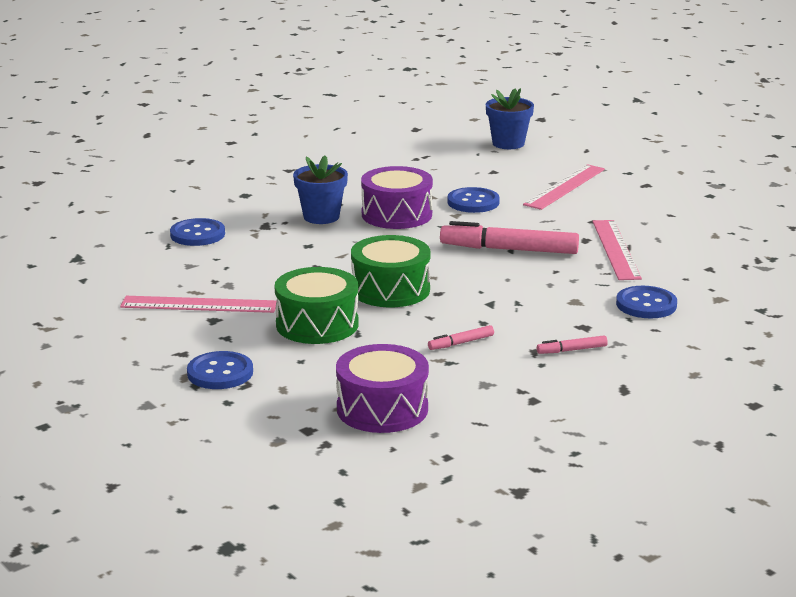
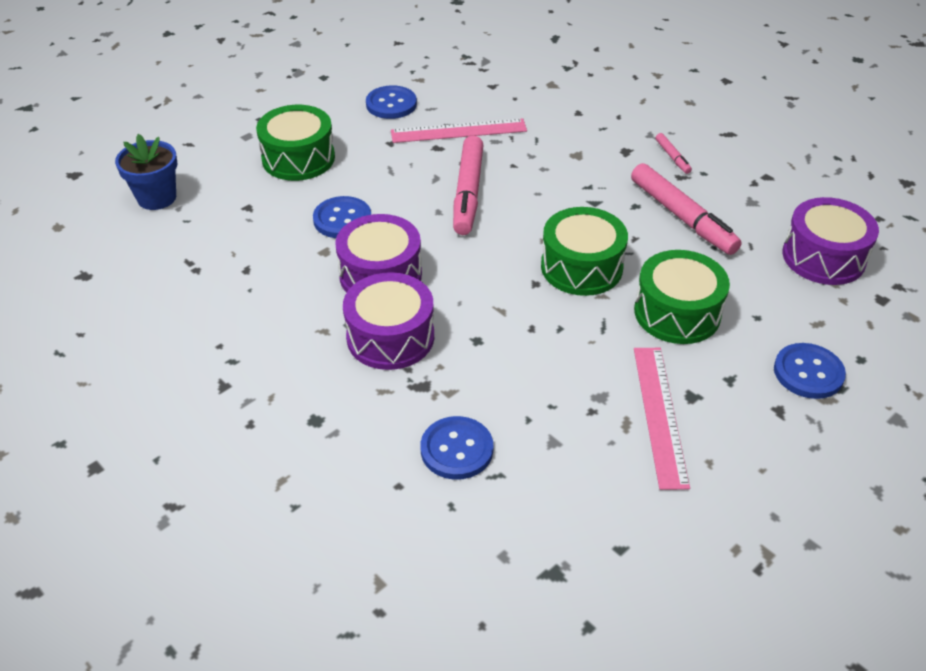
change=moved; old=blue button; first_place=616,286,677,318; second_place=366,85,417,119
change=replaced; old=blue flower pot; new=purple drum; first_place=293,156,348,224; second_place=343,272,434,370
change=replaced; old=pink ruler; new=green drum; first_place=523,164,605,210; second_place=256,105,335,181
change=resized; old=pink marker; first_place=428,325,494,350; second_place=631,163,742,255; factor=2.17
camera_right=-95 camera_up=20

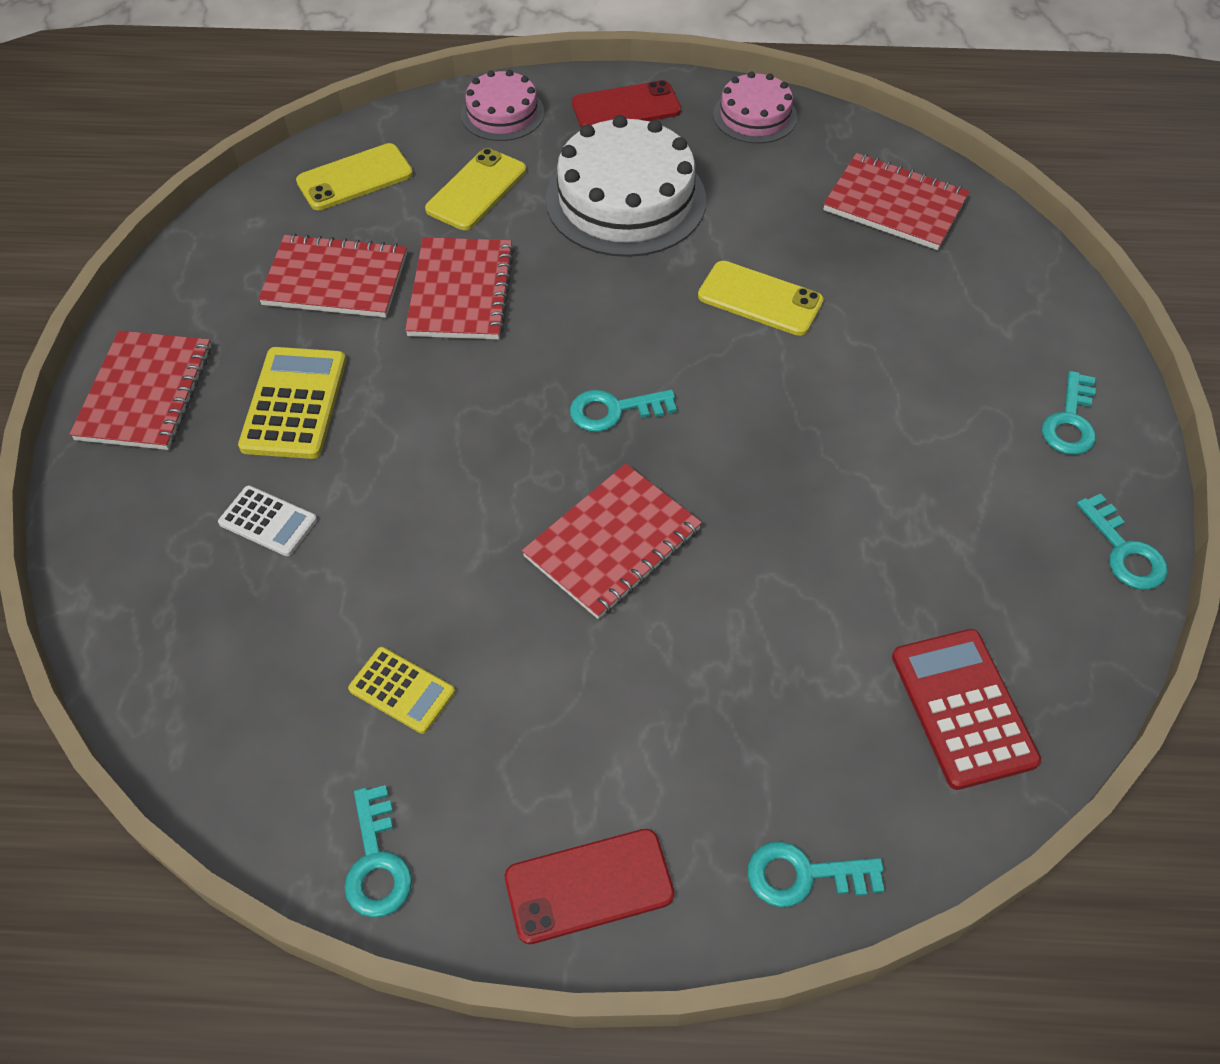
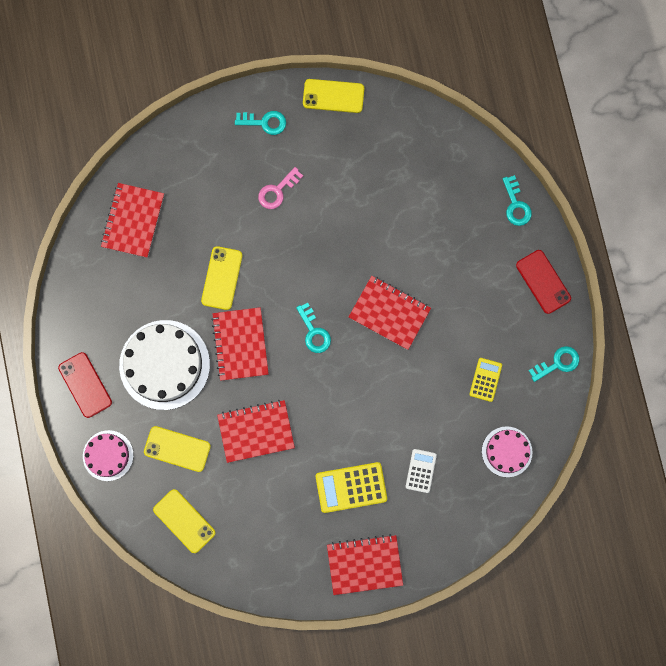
change=removed; old=red calculator; first_place=892,629,1041,790
change=added; new=pink key; second_place=258,167,303,209
change=moved; old=red notebook; first_place=258,233,407,318; second_place=211,307,269,381
change=moved; old=pink cake; first_place=713,72,797,144; second_place=482,426,533,477
change=replaced; old=turquoise key; new=yellow phone; first_place=1077,493,1168,590; second_place=303,79,364,113
camera_right=-105 camera_up=25

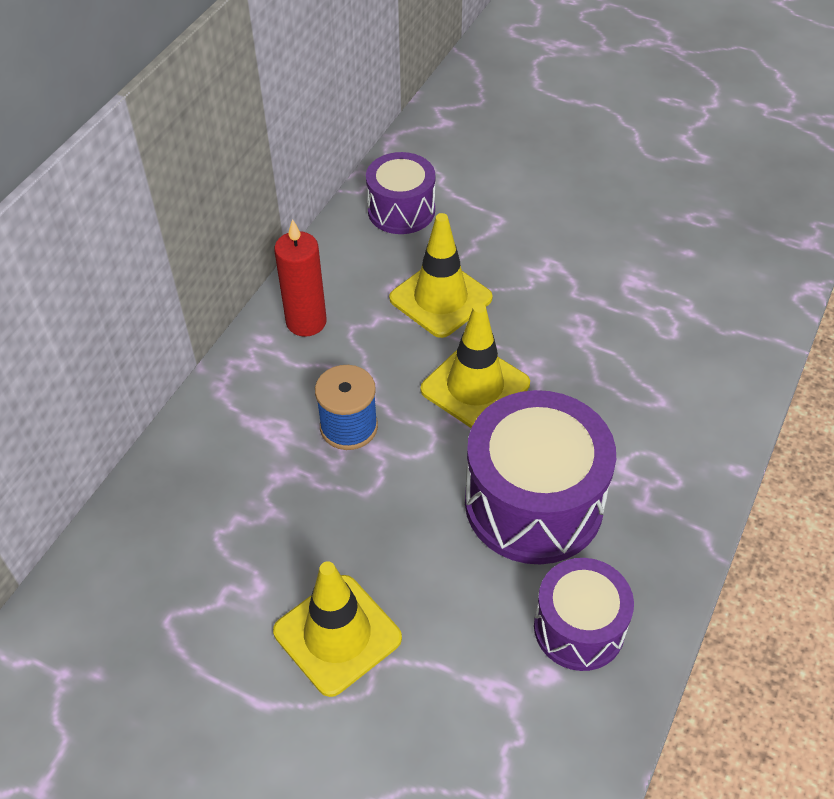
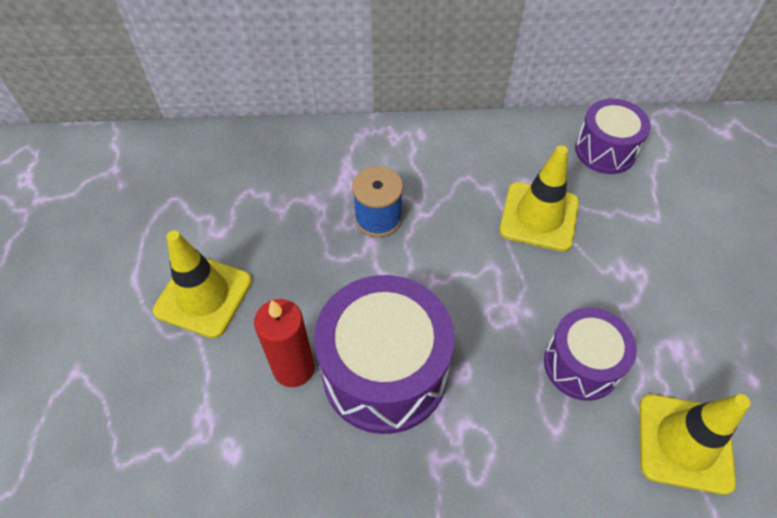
change=moved; old=red candle; first_place=274,219,327,337; second_place=254,299,314,387
change=moved; old=yellow traffic cone; first_place=421,303,530,428; second_place=639,394,750,495
change=moved; old=purple drum; first_place=534,558,634,671; second_place=544,307,637,401
camera_right=60 camera_up=5

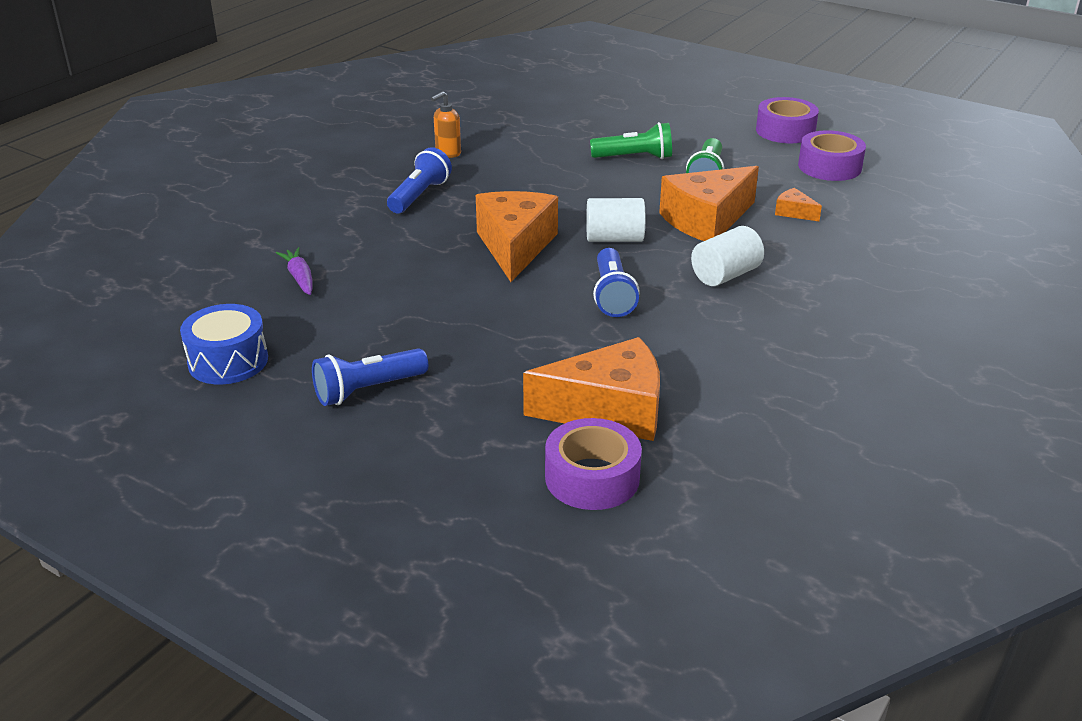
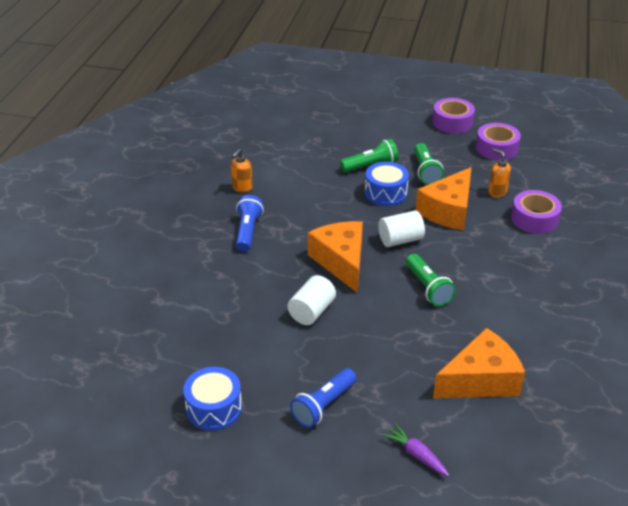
change=added; new=blue drum; second_place=365,162,409,206
change=moved; old=purple carrot; first_place=276,247,312,295; second_place=383,424,449,476
change=moved; old=purple tape; first_place=545,418,642,510; second_place=511,190,562,234
change=moved; old=white cylinder; first_place=691,226,764,286; second_place=287,275,336,325
change=replaced; old=orange cheese; new=orange soap dispenser; first_place=775,188,822,221; second_place=488,149,511,198
change=recoloured; old=blue flashlight; new=green flashlight; first_place=593,248,640,317; second_place=406,254,456,306
camera_right=-20 camera_up=5

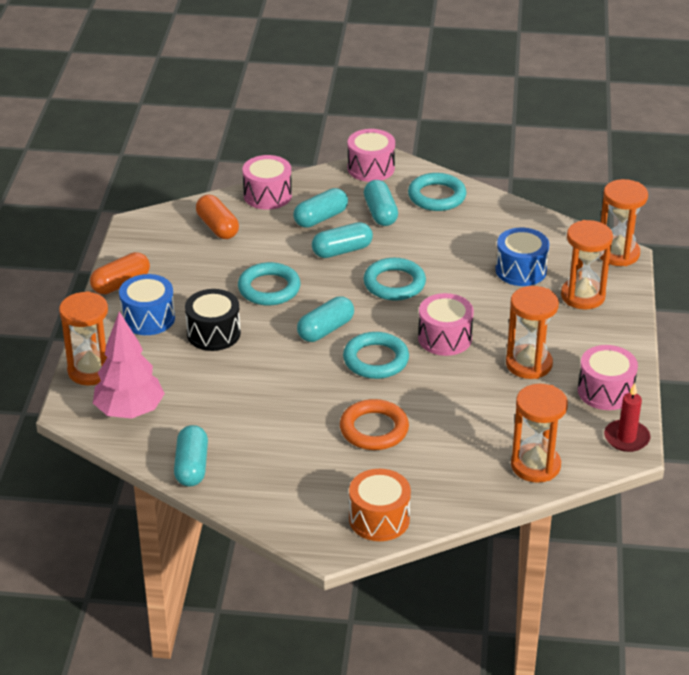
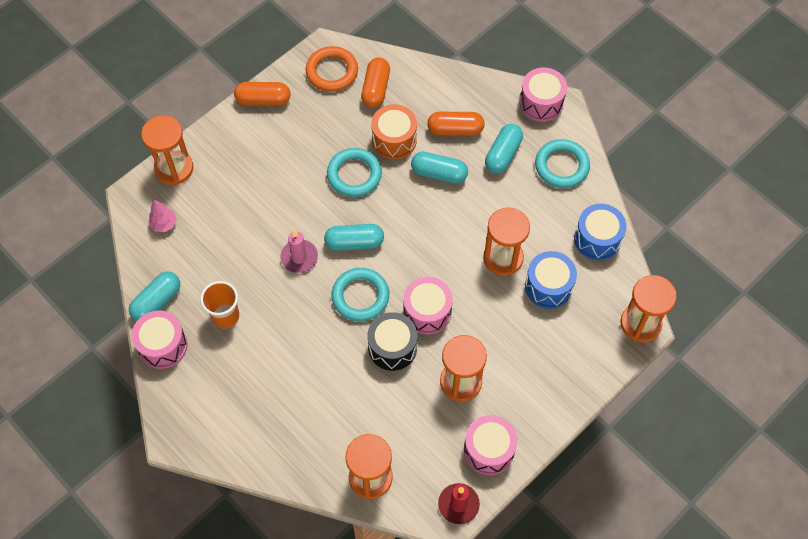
change=removed; old=turquoise ring; first_place=363,258,426,301
change=added; new=orange cup; second_place=200,281,239,329
change=added; new=pink candle; second_place=280,230,318,273
change=moved; old=blue drum; first_place=119,274,175,335; second_place=574,204,626,260
change=moved; old=black drum; first_place=185,289,241,351; second_place=367,312,417,371
change=moved; old=pink drum; first_place=243,155,292,210; second_place=132,310,187,369
change=moved; old=orange ring; first_place=340,399,409,450; second_place=306,46,358,92
change=moved; old=orange drum; first_place=349,469,411,541; second_place=371,104,417,159
change=moved; old=orange hourglass; first_place=561,220,613,309; second_place=483,207,530,276
change=recoloured; old=turquoise capsule; new=orange capsule; first_place=293,188,348,228; second_place=427,112,485,136
change=resized; old=pink tree; first_place=93,311,165,418; second_place=148,199,177,232; factor=0.48
camera_right=40 camera_up=25

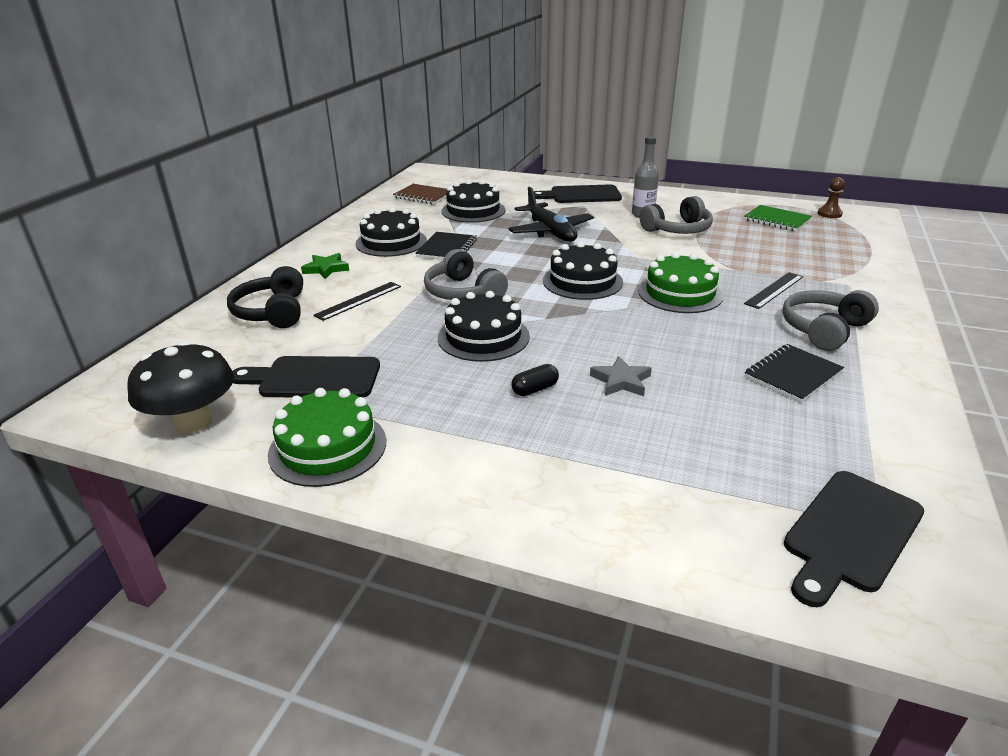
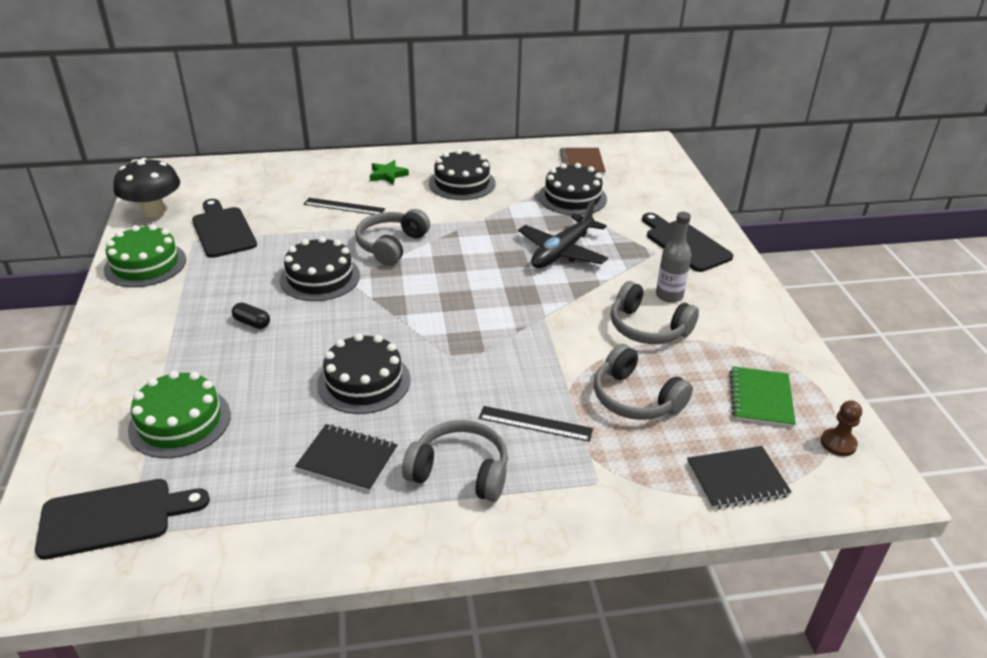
change=removed; old=black headphones; first_place=227,266,303,328
change=removed; old=grey star; first_place=590,356,652,396
change=added; new=grey headphones; second_place=594,344,693,420
change=moved; old=black notebook; first_place=415,232,477,260; second_place=687,446,792,509
change=moved; old=black cake; first_place=543,242,623,300; second_place=317,333,411,414
change=moved; old=green cake; first_place=638,252,723,313; second_place=128,371,231,458
change=turned; old=black cutting board; first_place=784,471,924,607; second_place=35,479,210,560; degrees=150
camera_right=60 camera_up=5

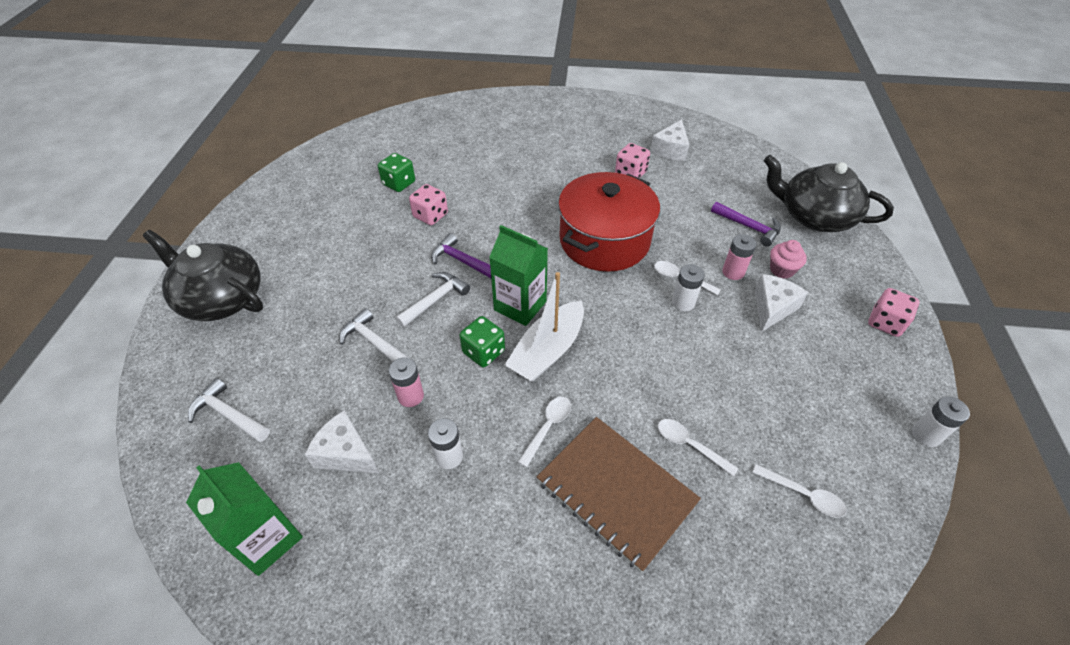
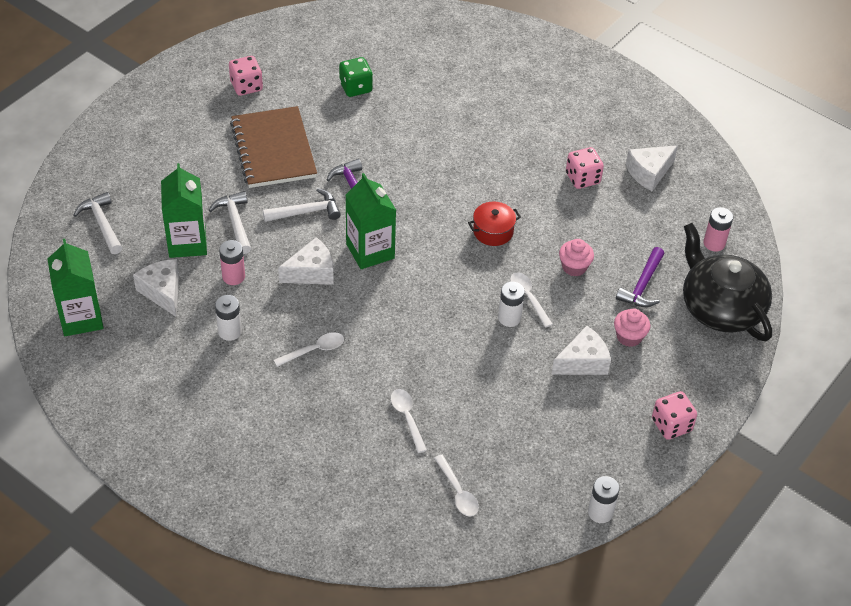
change=removed; old=black teapot; first_place=143,230,263,321
change=removed; old=white boat; first_place=505,272,584,382
change=added; new=green carton; second_place=161,163,207,258
change=added; new=pink cupcake; second_place=559,239,594,276
change=moved; old=pink dice; first_place=409,184,448,225; second_place=229,56,263,96
change=moved; old=brown notebook; first_place=537,417,701,572; second_place=230,106,317,188
change=moved; old=pink battery; first_place=722,234,756,280; second_place=704,207,733,252
change=replaced; old=green dice; new=white cheese; first_place=459,316,505,367; second_place=278,237,334,285
change=turned; old=purple hammer; first_place=711,202,781,246; second_place=616,247,664,307; degrees=45
change=resized; old=red pot; first_place=558,172,660,272; second_place=468,202,521,246; factor=0.42
camera_right=30 camera_up=0

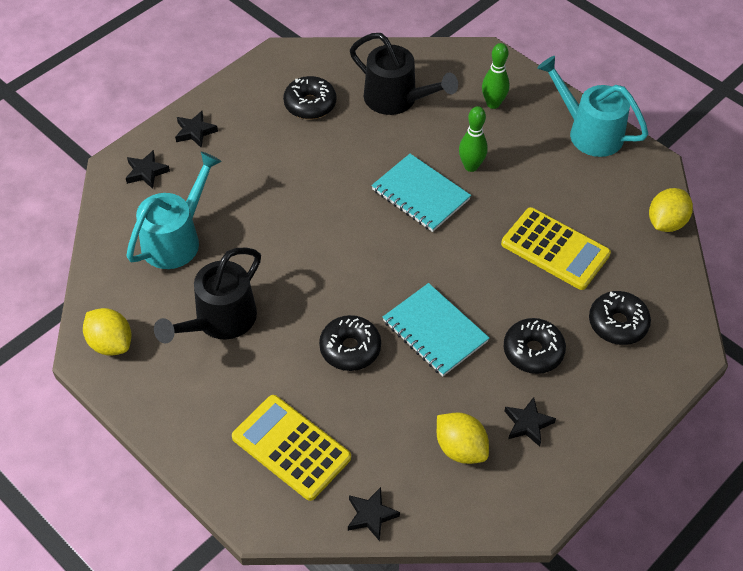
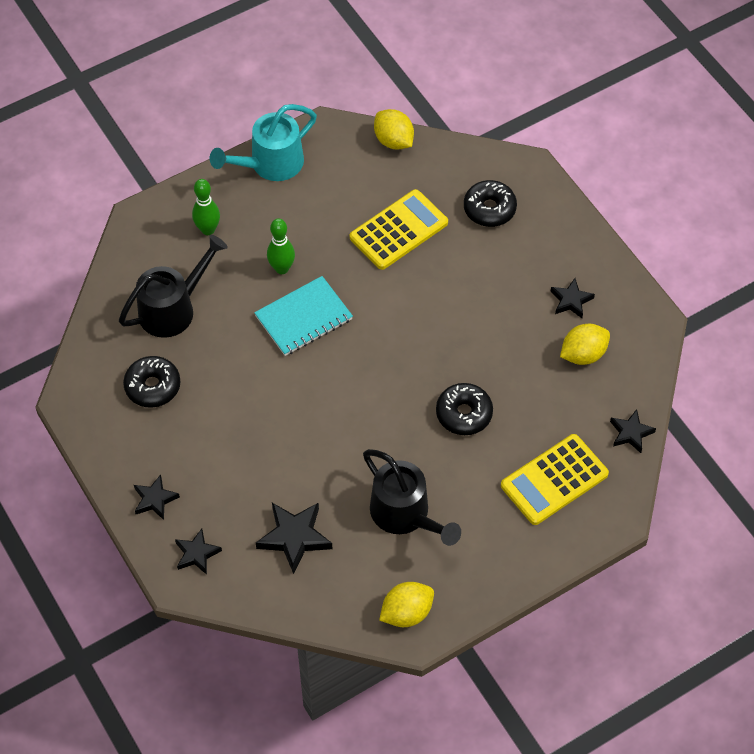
change=removed; old=turquoise notebook; first_place=383,283,489,376
change=removed; old=black donut; first_place=504,318,566,374
change=replaced; old=turquoise watering can; new=black star; first_place=126,152,222,269; second_place=256,503,332,574
camera_right=-75 camera_up=5

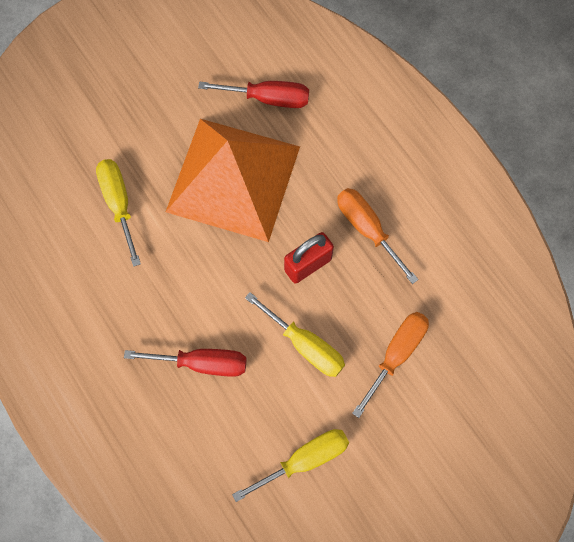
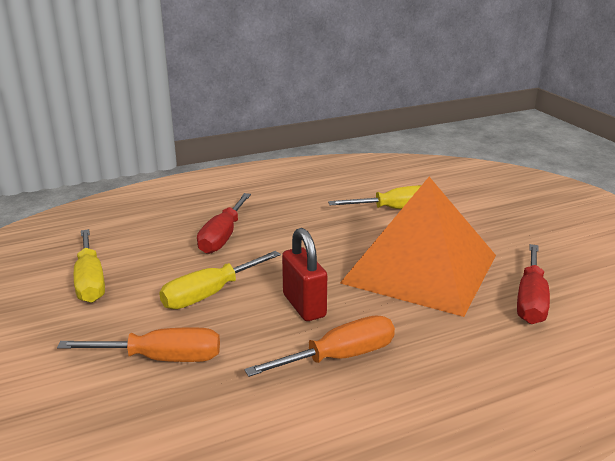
change=turned; old=orange screwdriver; first_place=352,312,429,418; second_place=57,327,220,362; degrees=-45
camera_right=100 camera_up=-45

